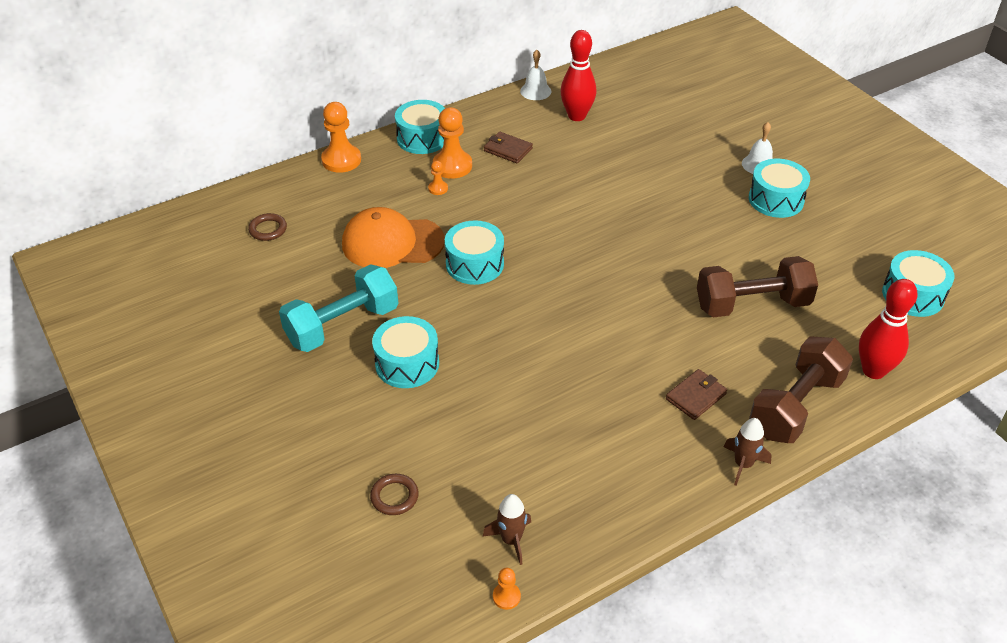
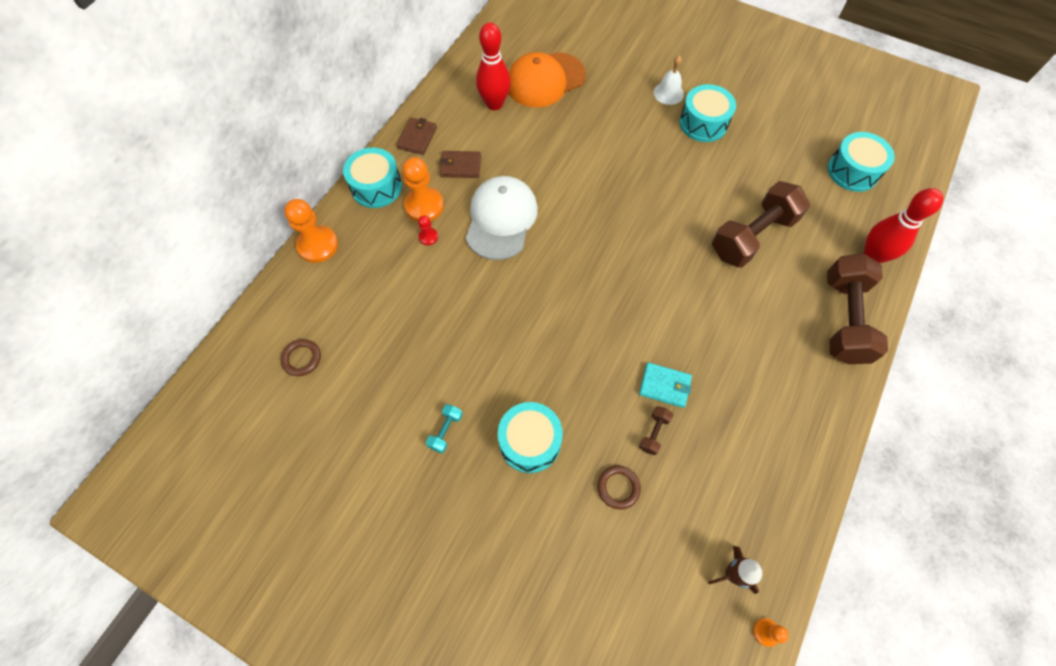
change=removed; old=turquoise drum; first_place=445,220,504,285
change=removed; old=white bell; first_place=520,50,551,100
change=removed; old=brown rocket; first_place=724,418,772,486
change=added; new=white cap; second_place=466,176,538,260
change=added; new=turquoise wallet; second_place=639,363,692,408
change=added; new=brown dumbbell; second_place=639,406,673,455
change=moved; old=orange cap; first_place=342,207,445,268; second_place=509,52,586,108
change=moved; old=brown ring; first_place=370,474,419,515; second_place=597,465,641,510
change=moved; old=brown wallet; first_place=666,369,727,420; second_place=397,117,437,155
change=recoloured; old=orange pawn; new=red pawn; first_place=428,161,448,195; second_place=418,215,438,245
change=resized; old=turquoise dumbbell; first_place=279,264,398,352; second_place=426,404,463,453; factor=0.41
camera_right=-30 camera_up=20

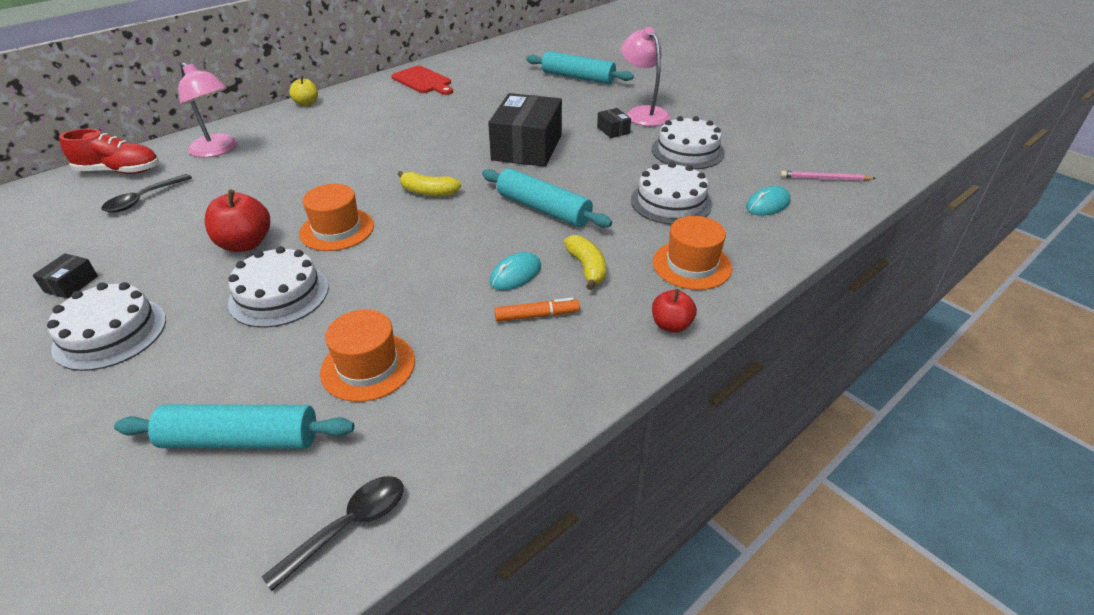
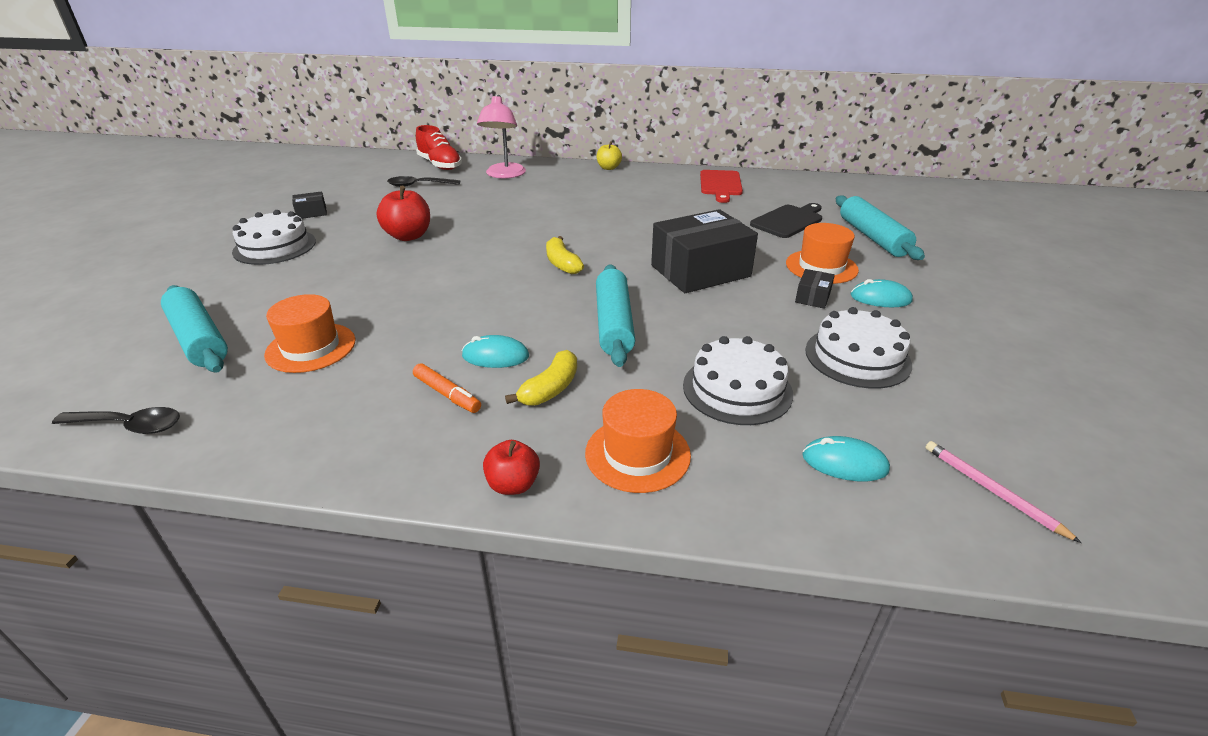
change=removed; old=white cake; first_place=228,246,329,328
change=added; new=black cutting board; second_place=750,203,822,238
change=moved; old=orange hat; first_place=299,184,374,251; second_place=786,223,859,284
change=replaced; old=pink lamp; new=turquoise mouse; first_place=621,27,670,126; second_place=850,279,913,307
camera_right=50 camera_up=-5

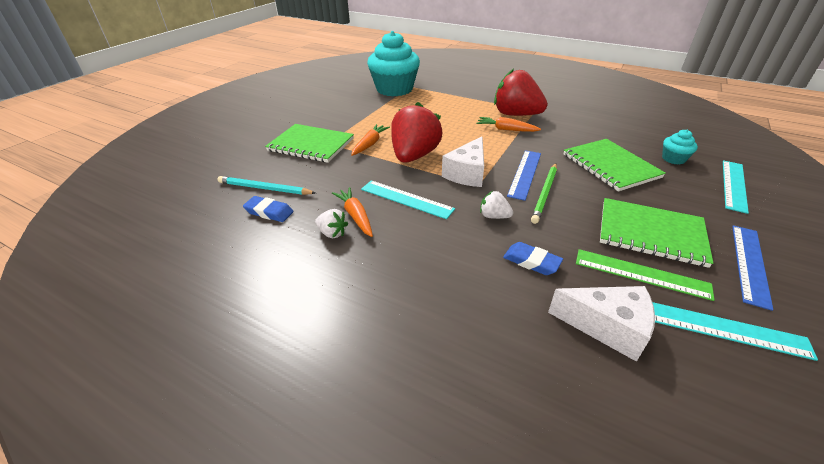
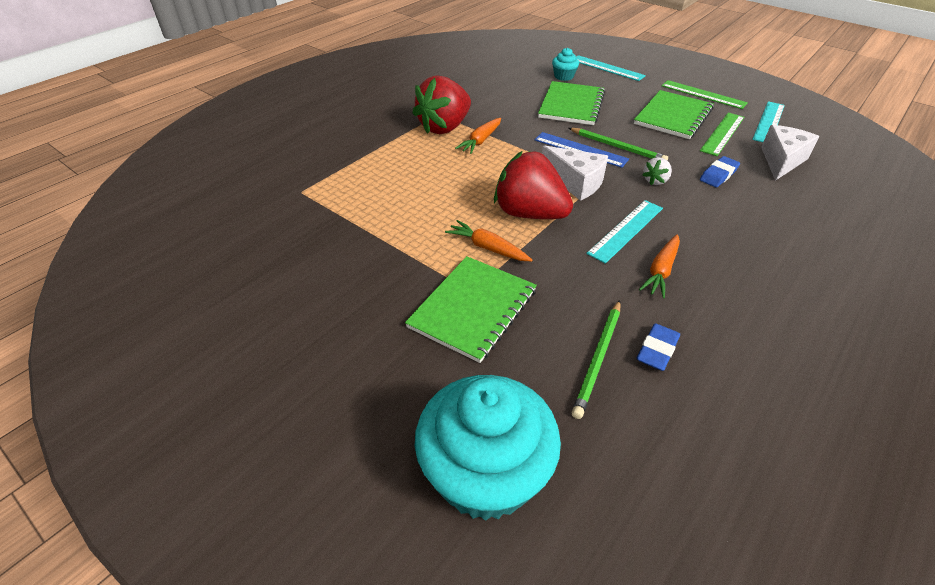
change=removed; old=white strawberry; first_place=315,209,348,238
change=moved; old=turquoise cupcake; first_place=367,31,420,96; second_place=415,375,561,521
change=recoloured; old=turquoise pencil; new=green pencil; first_place=218,176,316,195; second_place=572,300,621,419
change=recoloured; old=blue ruler; new=green ruler; first_place=732,225,774,311; second_place=662,80,748,109
change=turned; old=orange carrot; first_place=332,187,373,237; second_place=639,234,680,298; degrees=-45
change=turned; old=green notebook; first_place=564,139,666,192; second_place=538,81,605,125; degrees=-60
camera_right=-80 camera_up=5

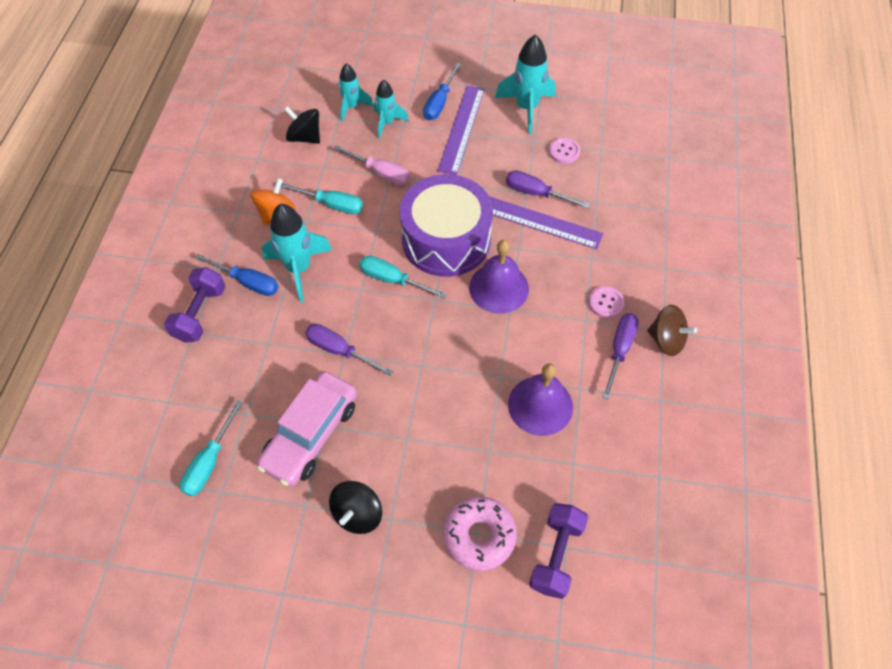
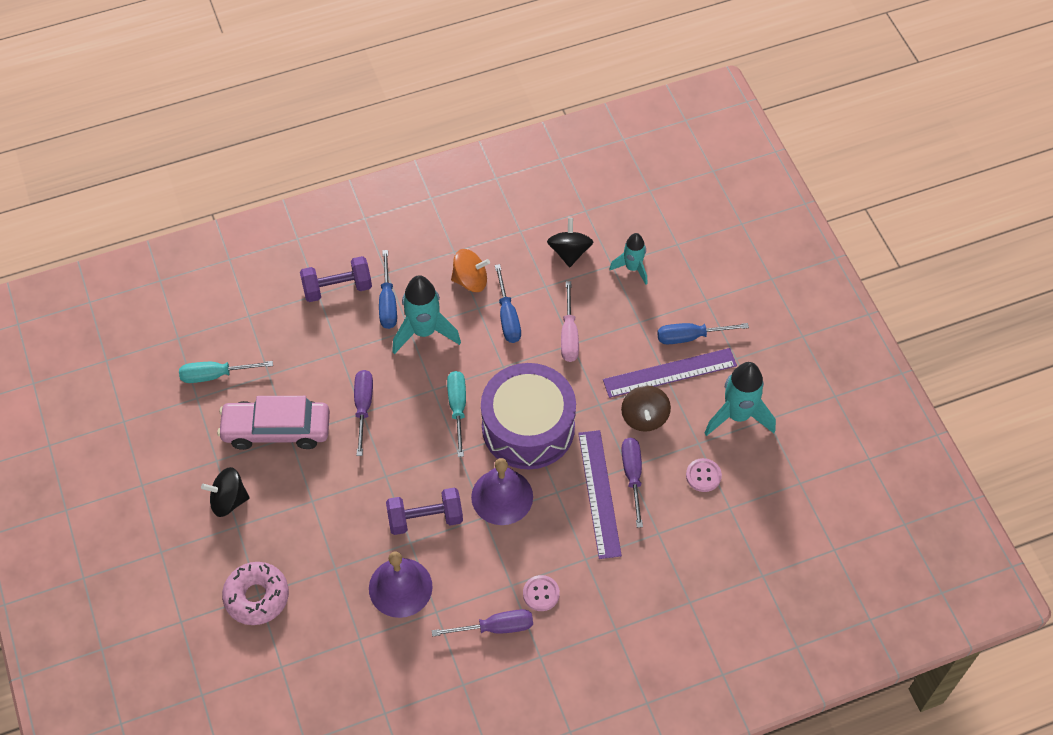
change=removed; old=turquoise rocket; first_place=374,80,409,138
change=moved; old=purple dumbbell; first_place=529,503,588,599; second_place=386,487,463,535
change=moved; old=brown spinning top; first_place=647,305,697,356; second_place=621,385,671,432
change=recoloured; old=turquoise screwdriver; new=blue screwdriver; first_place=280,183,363,214; second_place=495,264,521,343
camera_right=60 camera_up=0

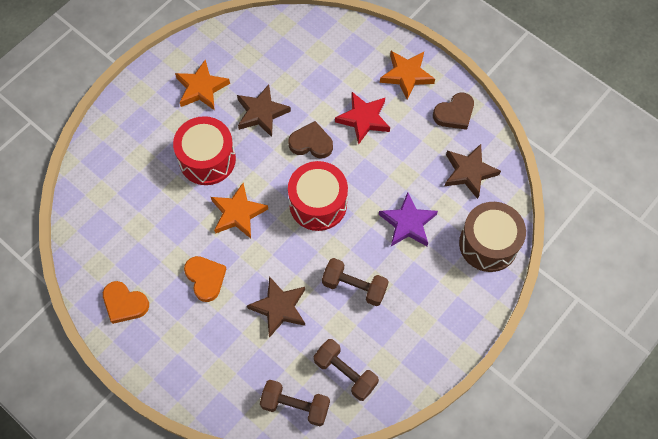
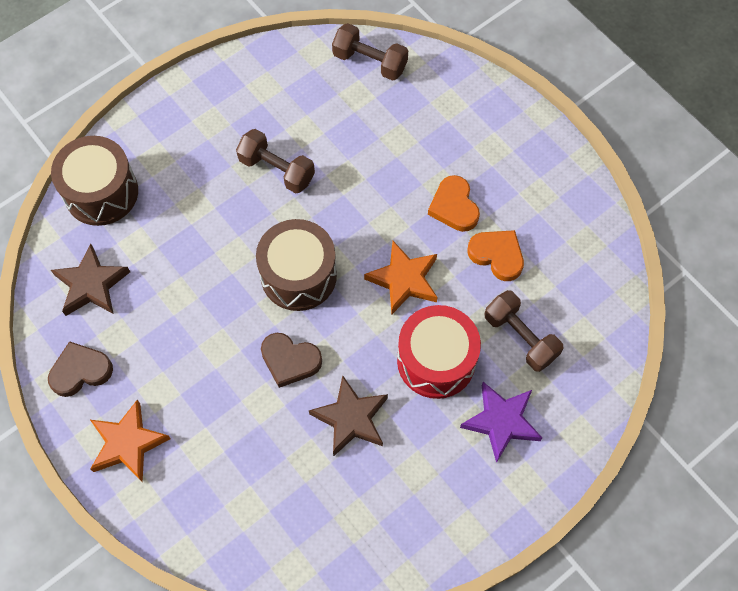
change=removed; old=orange star; first_place=175,60,230,110
change=removed; old=brown star; first_place=247,276,305,338
change=removed; old=red star; first_place=335,92,390,145
change=moved; old=orange heart; first_place=103,281,149,324; second_place=467,230,524,281
change=moved; old=brown dumbbell; first_place=314,339,379,401; second_place=484,290,563,372
change=moved; old=purple star; first_place=379,192,438,246; second_place=460,382,542,463
change=recoloured; old=red drum; new=brown drum; first_place=288,161,348,231; second_place=256,219,337,311
camera_right=-170 camera_up=0

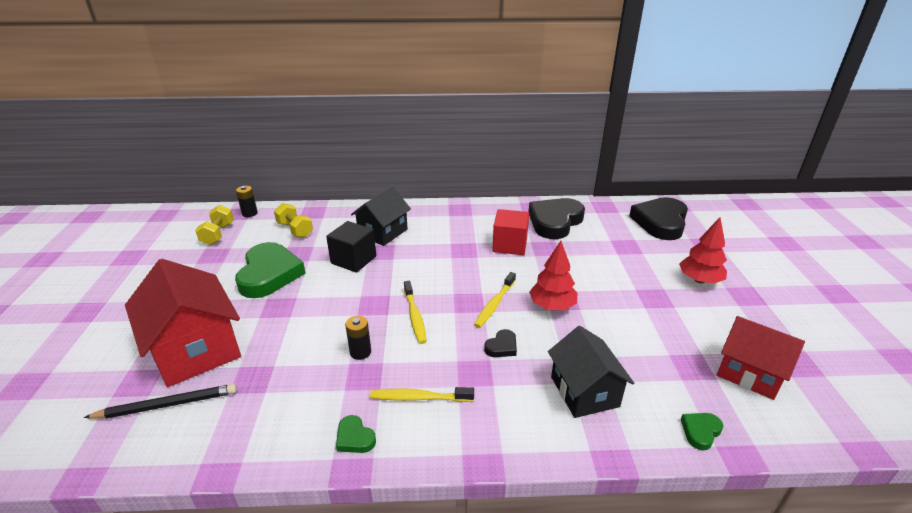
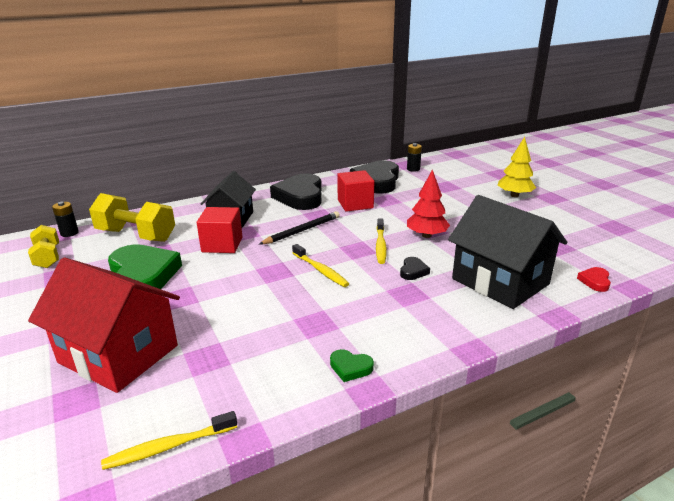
change=removed; old=red house; first_place=717,316,805,400
change=moved; old=black pencil; first_place=84,384,237,419; second_place=259,211,340,244
change=moved; old=black battery; first_place=345,316,371,360; second_place=407,143,422,172
change=moved; old=yellow toothbrush; first_place=370,387,474,402; second_place=101,411,237,470
change=moved; old=black heart; first_place=629,197,688,240; second_place=270,173,322,210
change=recoloured; old=black cube; new=red cube; first_place=326,221,376,273; second_place=197,207,243,253
change=recoloured; old=red tree; new=yellow tree; first_place=679,217,727,283; second_place=497,137,536,197
change=recoloured; old=green heart; new=red heart; first_place=681,413,723,450; second_place=577,267,611,292
change=resized; old=yellow dumbbell; first_place=274,203,313,238; second_place=89,193,175,242; factor=1.64
change=resized; old=black house; first_place=548,326,634,418; second_place=448,195,567,309; factor=1.52
camera_right=-25 camera_up=-5

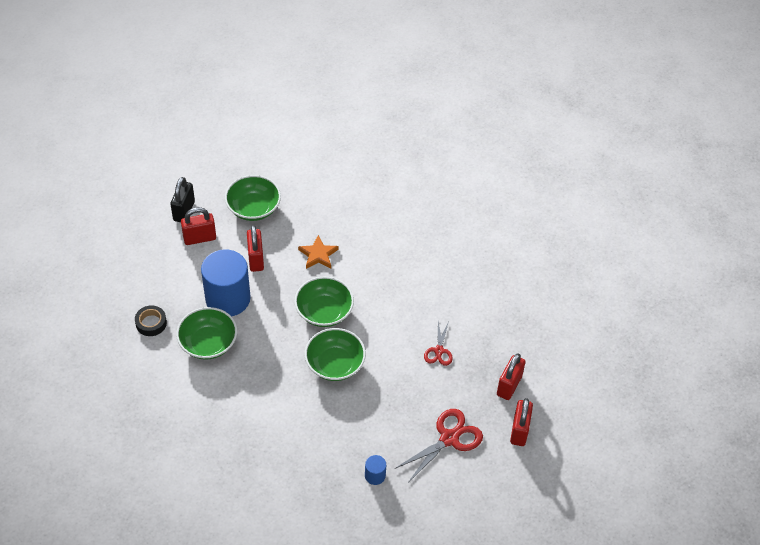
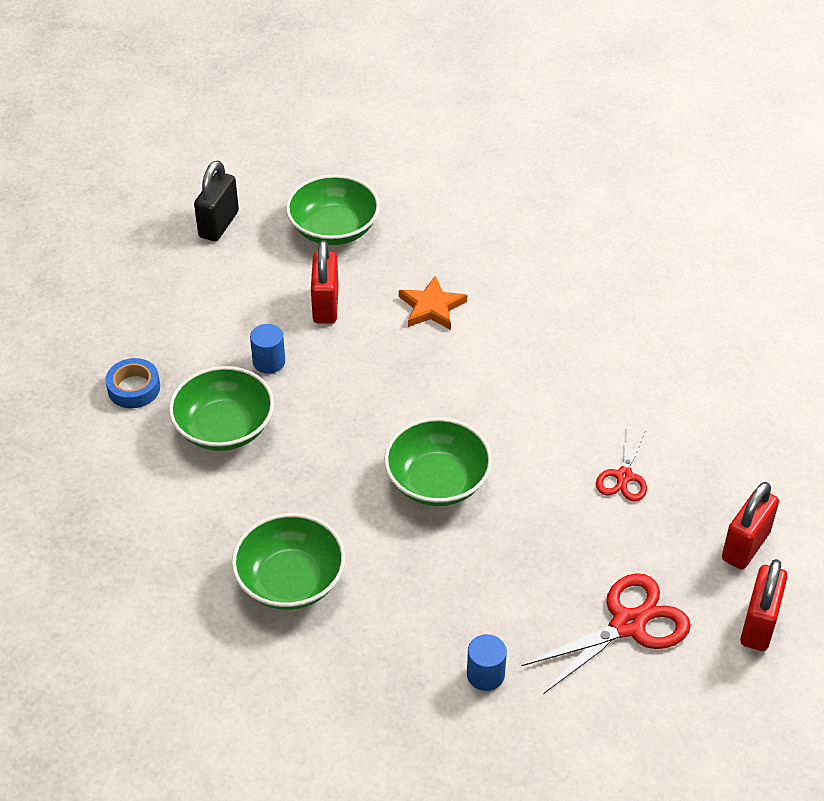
change=removed; old=red padlock; first_place=181,207,216,245
change=moved; old=green bowl; first_place=294,277,354,327; second_place=232,513,346,610
change=recoloured; old=black tape; new=blue tape; first_place=135,305,167,336; second_place=106,358,160,408
change=resized; old=blue cylinder; first_place=201,249,251,316; second_place=250,324,285,374; factor=0.42
camera_right=10 camera_up=-5

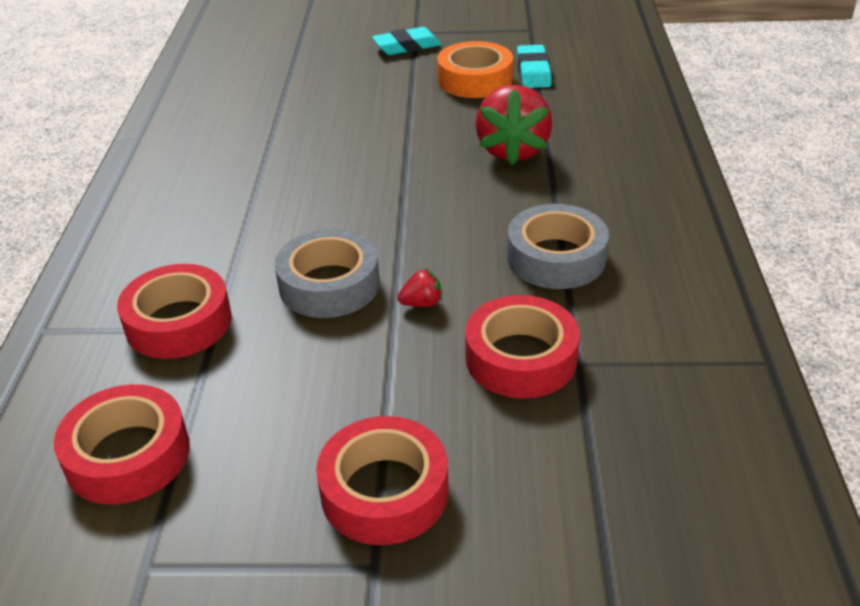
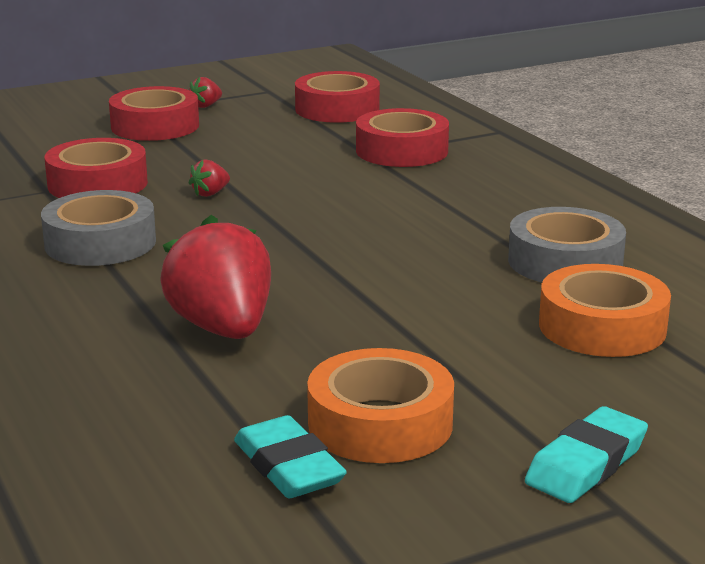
change=added; new=red strawberry; second_place=189,77,222,108
change=added; new=orange tape; second_place=539,264,671,357
change=moved; old=grey tape; first_place=275,229,380,318; second_place=508,207,626,282
camera_right=150 camera_up=-15

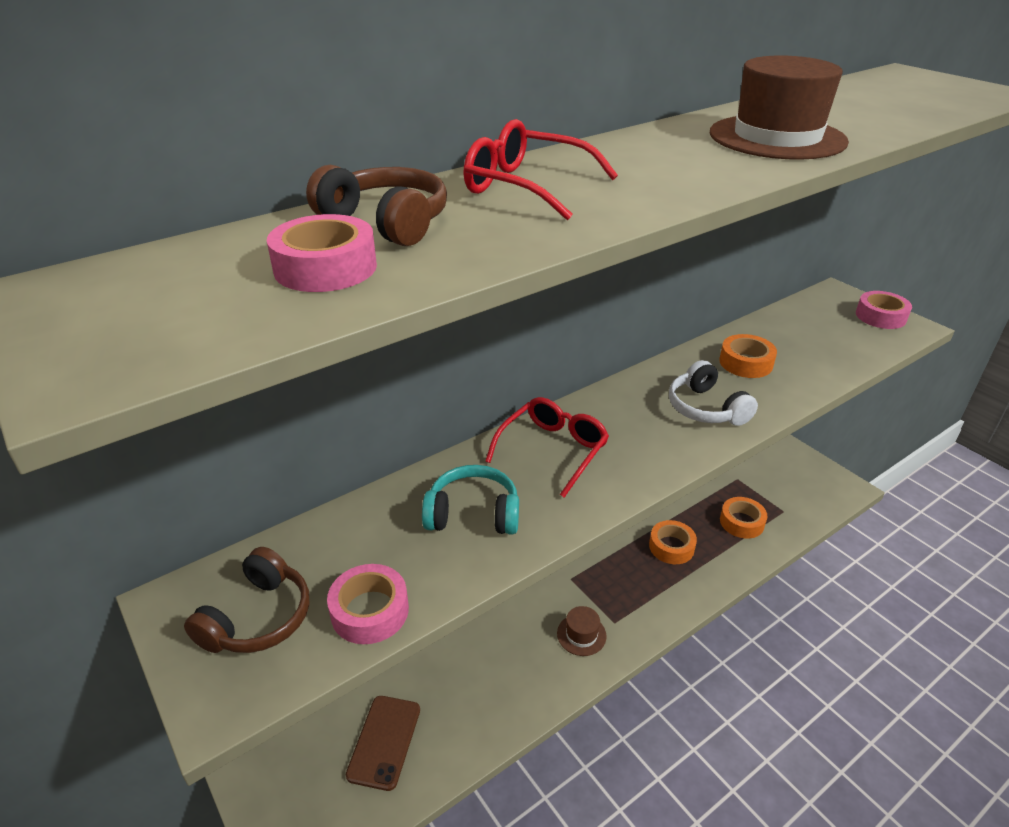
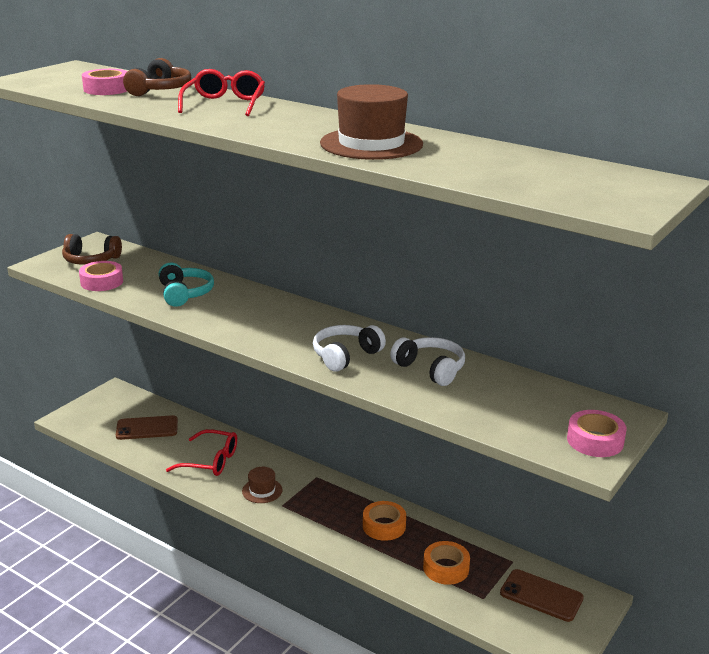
change=added; new=brown phone; second_place=500,569,584,622
change=moved; old=red glasses; first_place=485,397,609,498; second_place=166,429,237,476
change=replaced; old=orange tape; new=white headphones; first_place=719,334,777,378; second_place=390,337,465,386
camera_right=70 camera_up=-10

